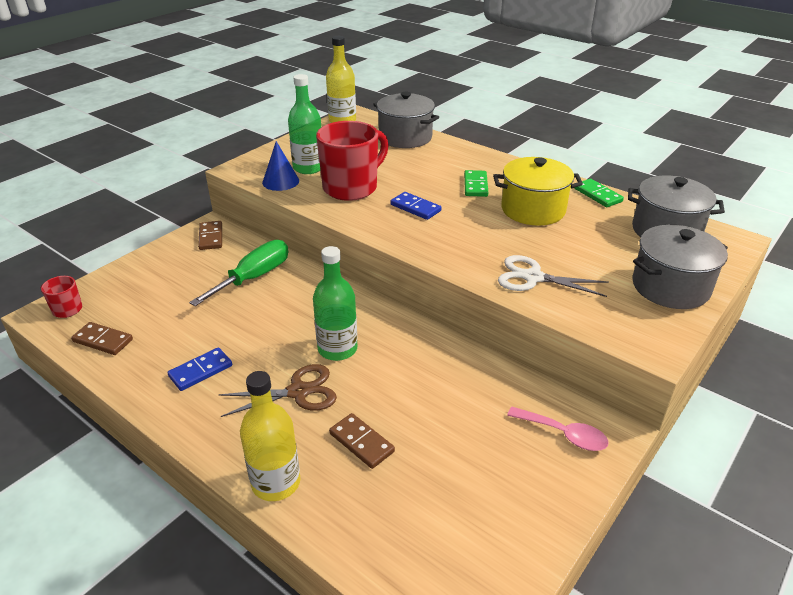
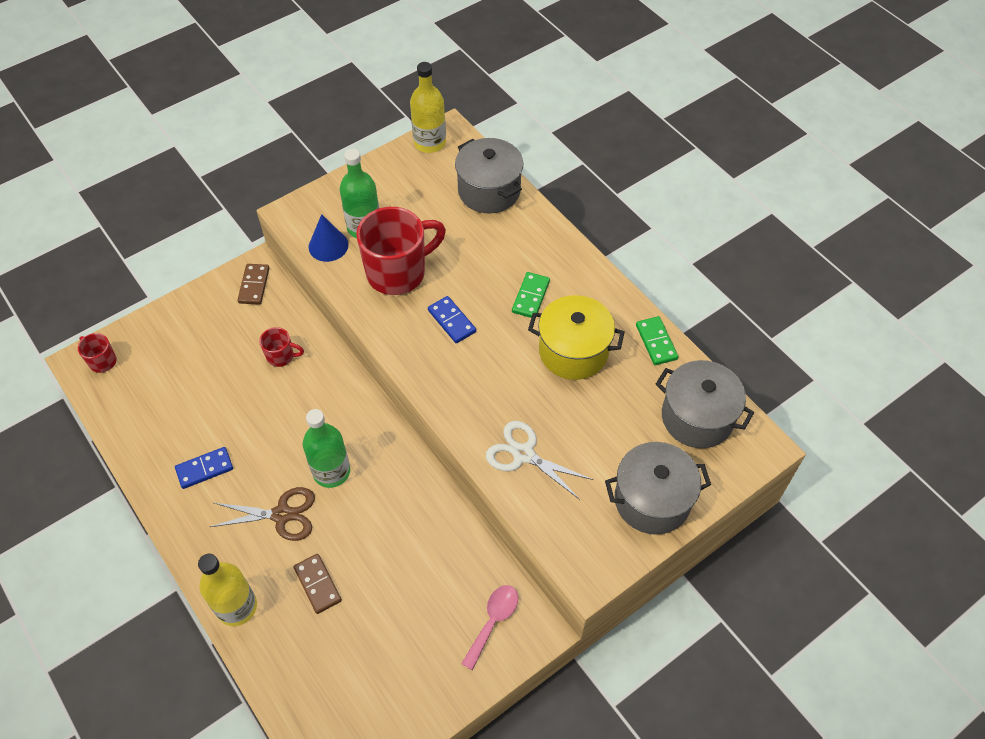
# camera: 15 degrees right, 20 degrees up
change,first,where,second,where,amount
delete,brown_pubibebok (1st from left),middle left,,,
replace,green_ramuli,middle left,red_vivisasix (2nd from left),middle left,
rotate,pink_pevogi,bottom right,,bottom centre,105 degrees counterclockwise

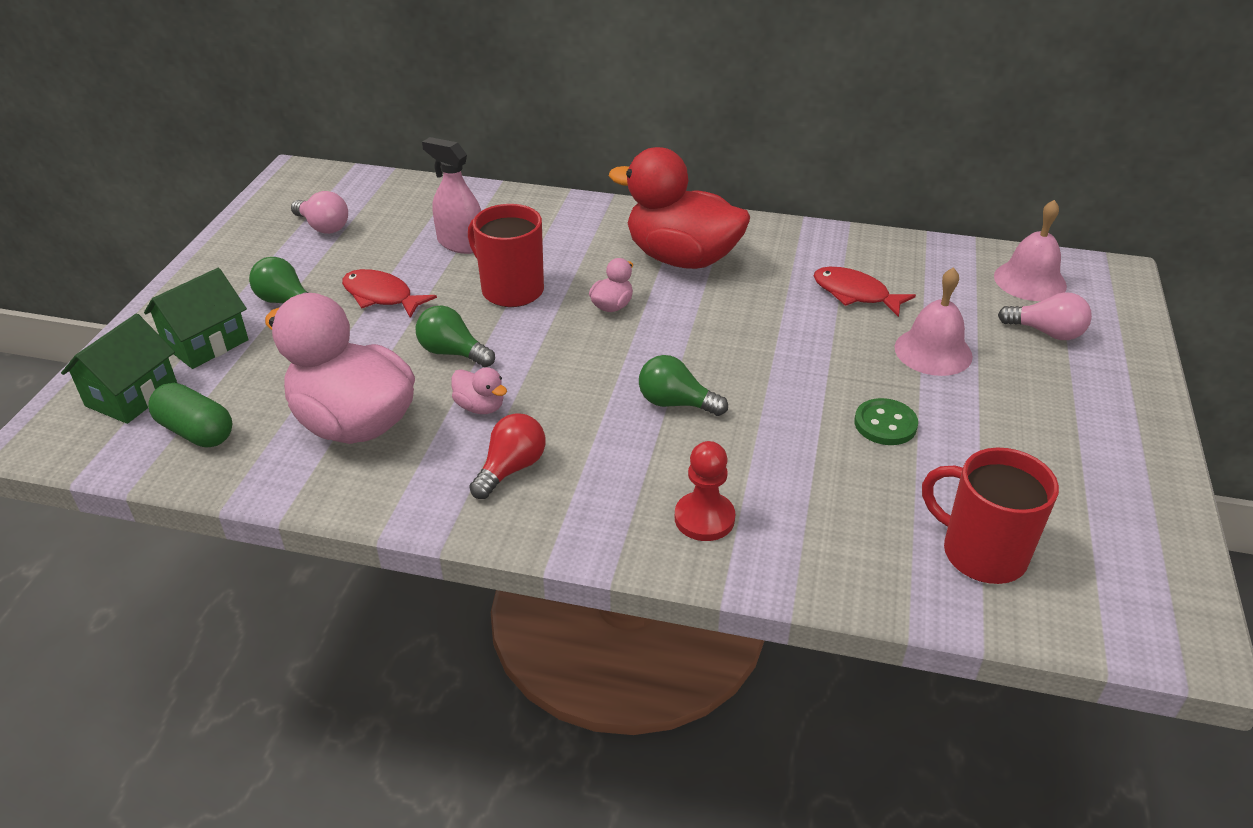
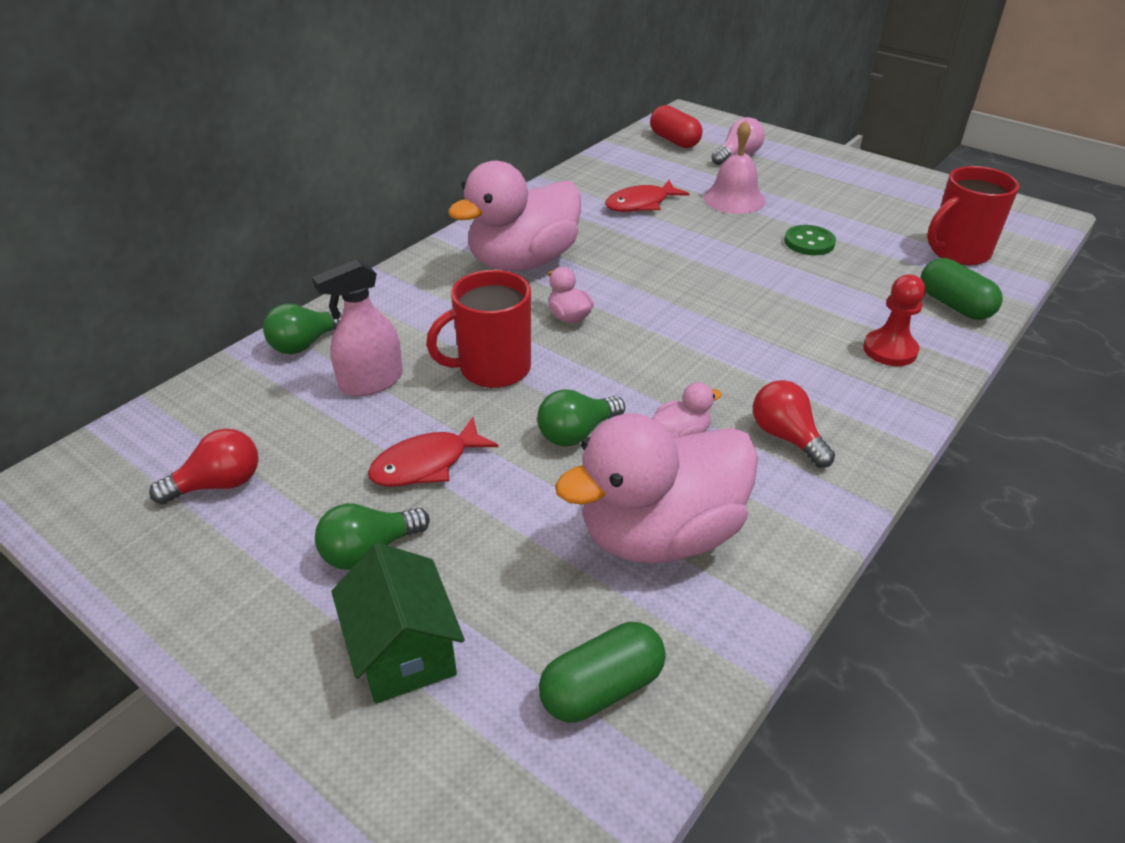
# camera: 65 degrees left, 0 degrees up
change,first,where,second,where,amount
delete,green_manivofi (1st from left),middle left,,,
recolor,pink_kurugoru (1st from left),top left,red_kurugoru (1st from left),middle left,
recolor,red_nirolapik,top centre,pink_nirolapik (1st from left),top centre,
move,green_kurugoru (3rd from left in the first image),centre,green_kurugoru (1st from left),middle left,
replace,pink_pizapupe (2nd from left),top right,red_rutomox,top centre,
insert,,,green_rutomox (2nd from left),middle right,

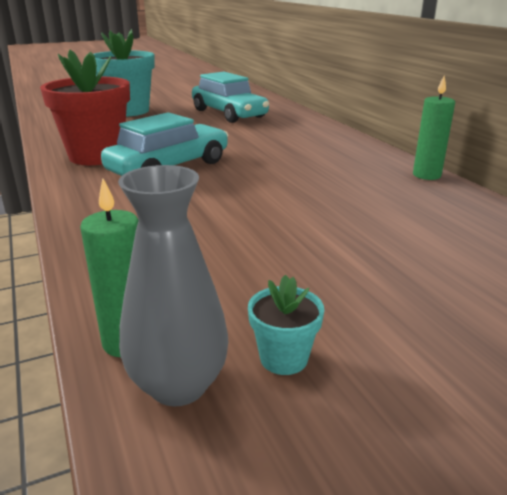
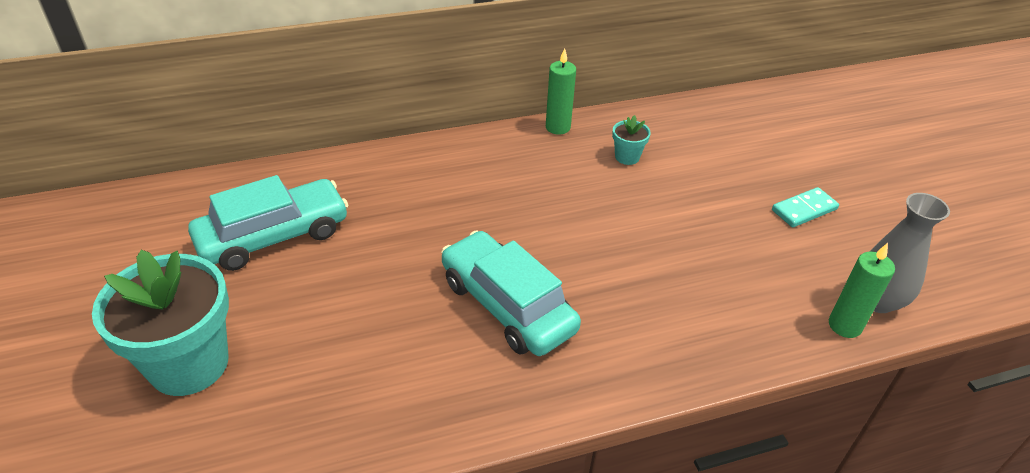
# camera: 85 degrees left, 15 degrees up
change,first,where,second,where,amount
delete,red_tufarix,top left,,,
move,turquoise_tufarix (2nd from left),centre,,top centre,
insert,,,turquoise_pubibebok,middle right,

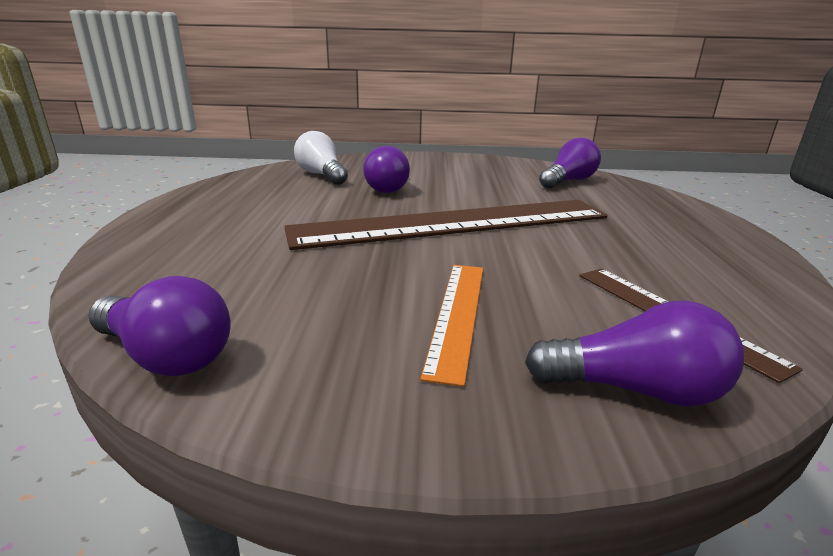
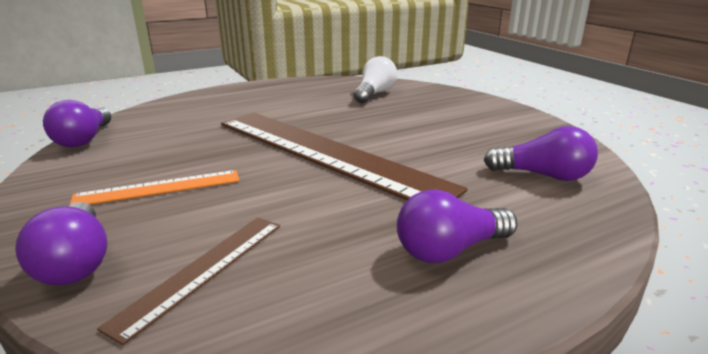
# camera: 60 degrees right, 0 degrees up
change,first,where,second,where,amount
move,purple_kurugoru (2nd from left in the first image),top centre,purple_kurugoru (3rd from left),centre,

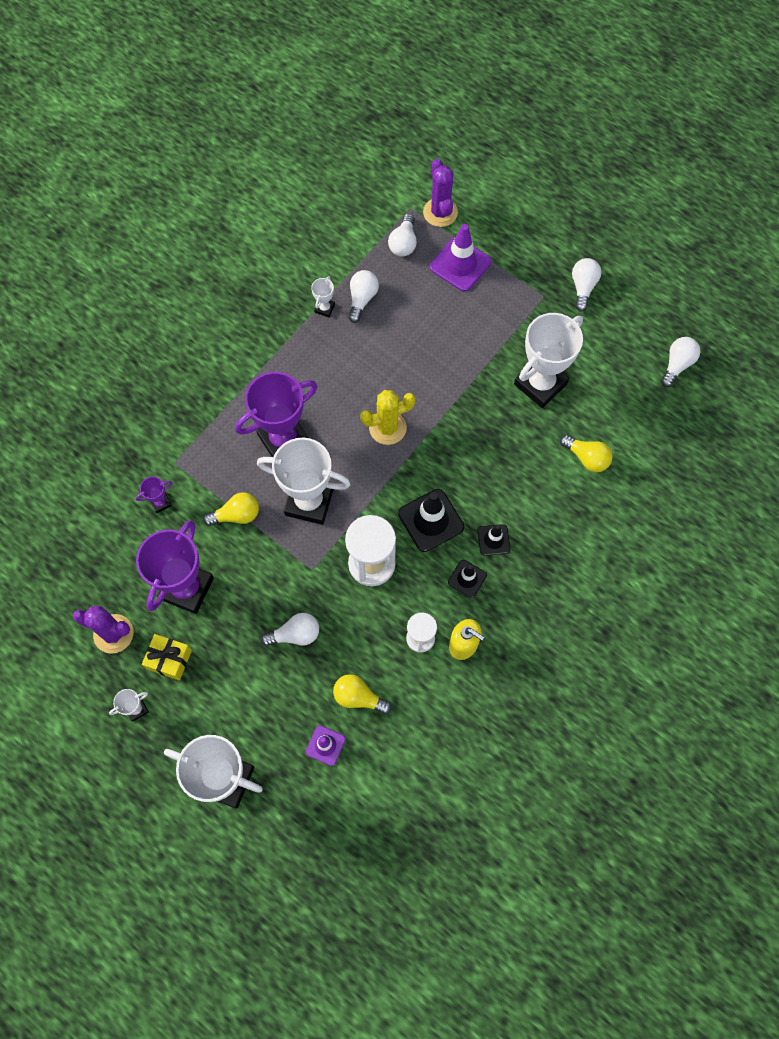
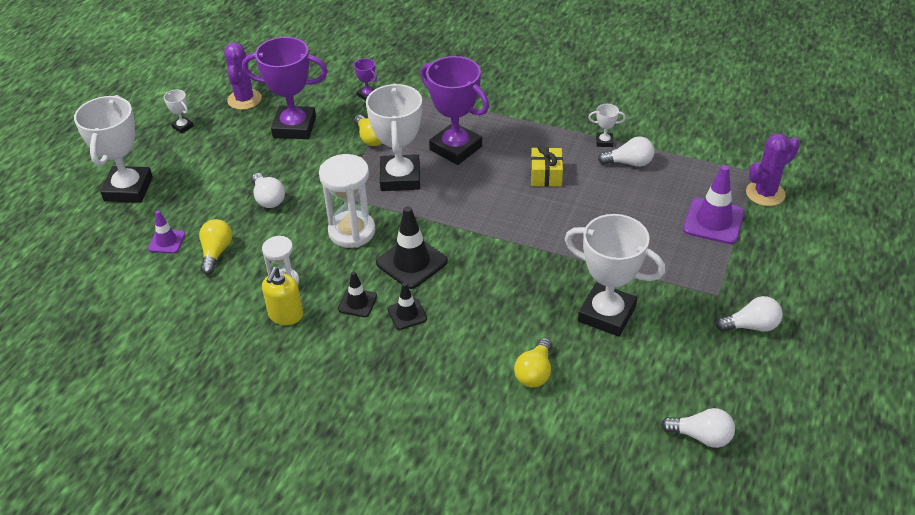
# camera: 75 degrees right, 25 degrees down
change,first,where,second,where,amount
move,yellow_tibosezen,middle left,,top centre,
delete,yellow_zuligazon,centre,,,
delete,white_kurugoru (3rd from left),top centre,,,

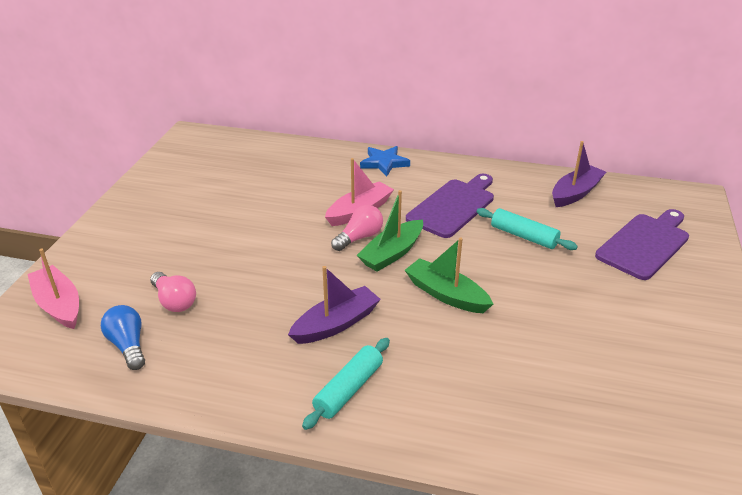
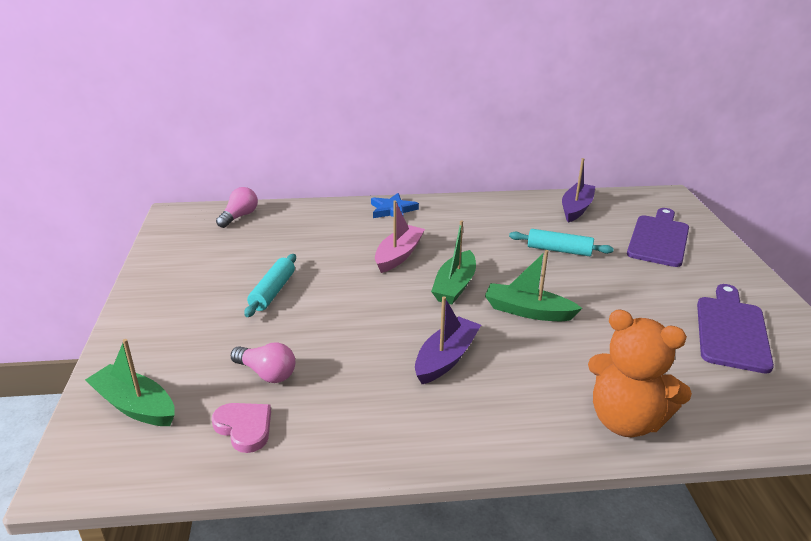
# camera: 20 degrees left, 5 degrees down
change,first,where,second,where,amount
recolor,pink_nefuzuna (1st from left),middle left,green_nefuzuna (1st from left),bottom left,
replace,blue_kurugoru,bottom left,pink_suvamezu,bottom left,
move,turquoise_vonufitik (1st from left),bottom centre,,middle left,
move,pink_kurugoru (2nd from left in the first image),centre,pink_kurugoru (1st from left),middle left,
move,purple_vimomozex (1st from left in the first image),centre,purple_vimomozex (2nd from left),middle right,
insert,,,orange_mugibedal,bottom right,

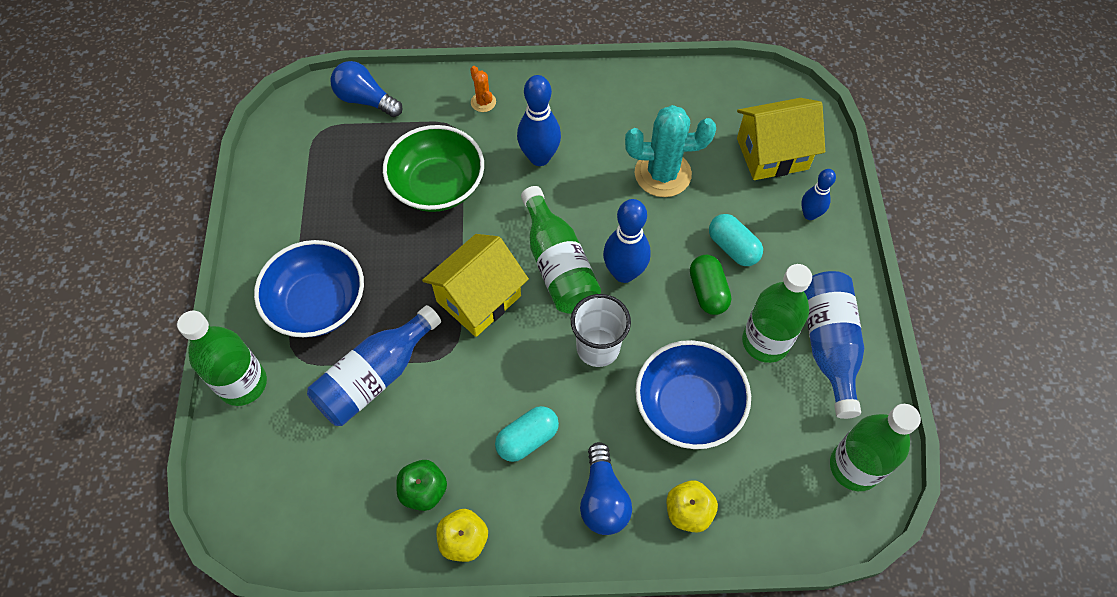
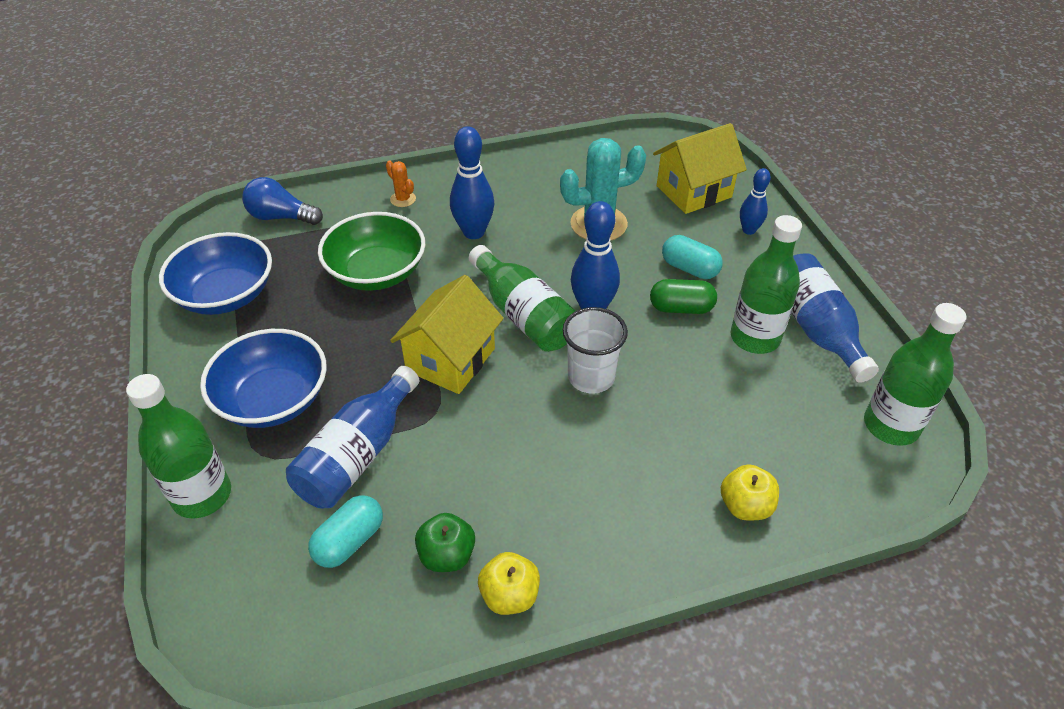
# camera: 15 degrees left, 15 degrees down
change,first,where,second,where,amount
move,turquoise_rutomox (1st from left),bottom centre,,bottom left,
delete,blue_kurugoru (2nd from left),bottom centre,,,
move,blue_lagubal (2nd from left in the first image),centre,blue_lagubal (1st from left),middle left,
rotate,green_rutomox,centre,,centre,60 degrees counterclockwise

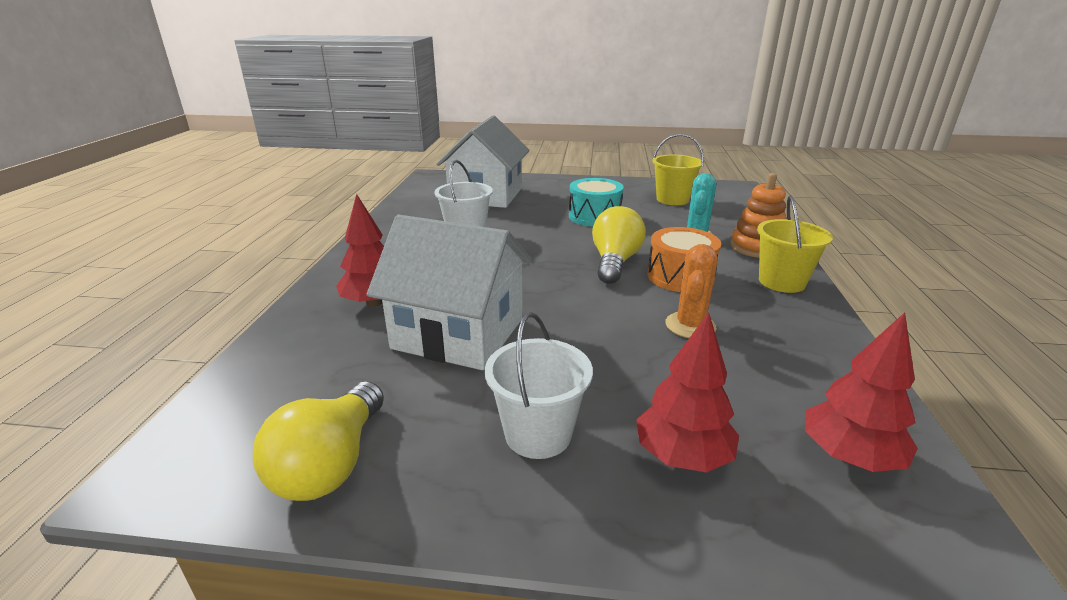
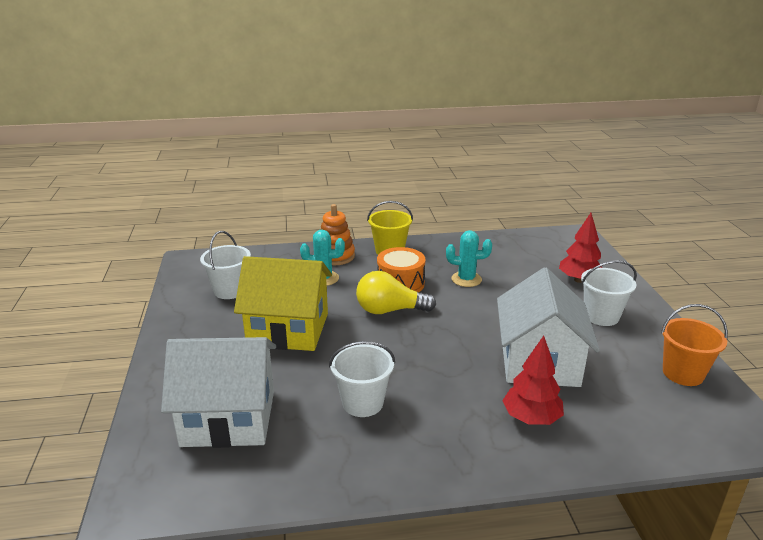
# camera: 105 degrees left, 0 degrees up
change,first,where,second,where,amount
replace,yellow_kurugoru (1st from left),bottom left,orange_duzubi,middle right,
replace,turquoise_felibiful,centre,yellow_manivofi,centre,
recolor,yellow_duzubi (1st from left),top centre,white_duzubi (1st from left),middle left,
recolor,orange_zuligazon,centre,turquoise_zuligazon (2nd from left),centre,
delete,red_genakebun (3rd from left),middle right,,,

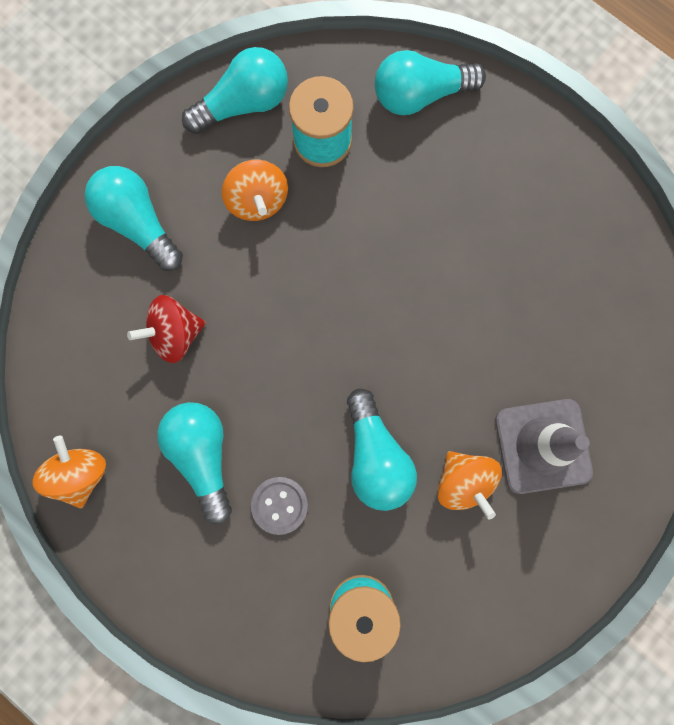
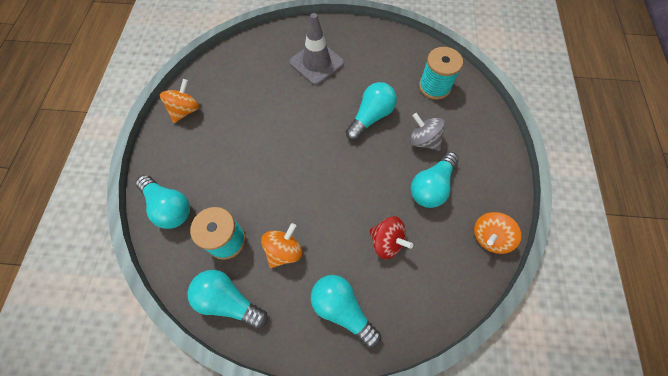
# camera: 125 degrees left, 15 degrees down
change,first,where,second,where,amount
rotate,turquoise_kurugoru (1st from left in the first image),top left,turquoise_kurugoru (3rd from left),bottom centre,120 degrees clockwise
replace,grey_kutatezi,bottom centre,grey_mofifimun,centre,
move,orange_mofifimun (3rd from left in the first image),bottom right,orange_mofifimun (1st from left),top left,

